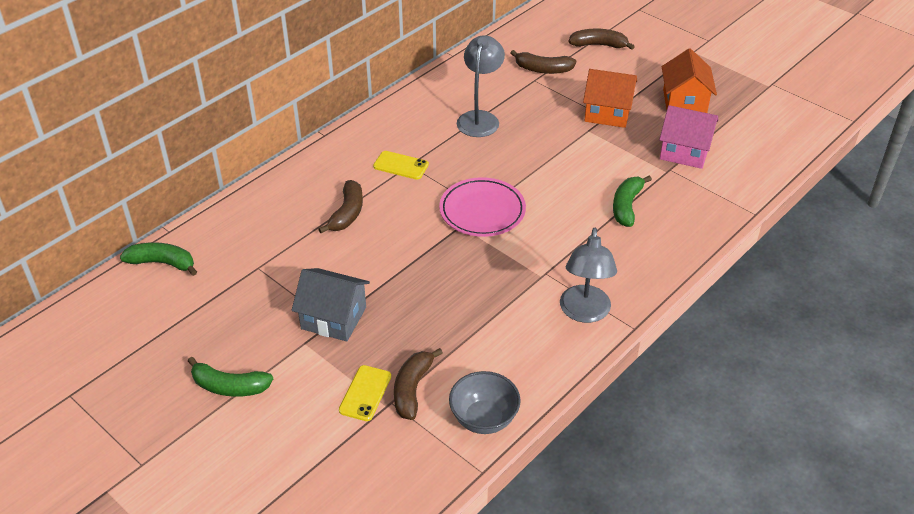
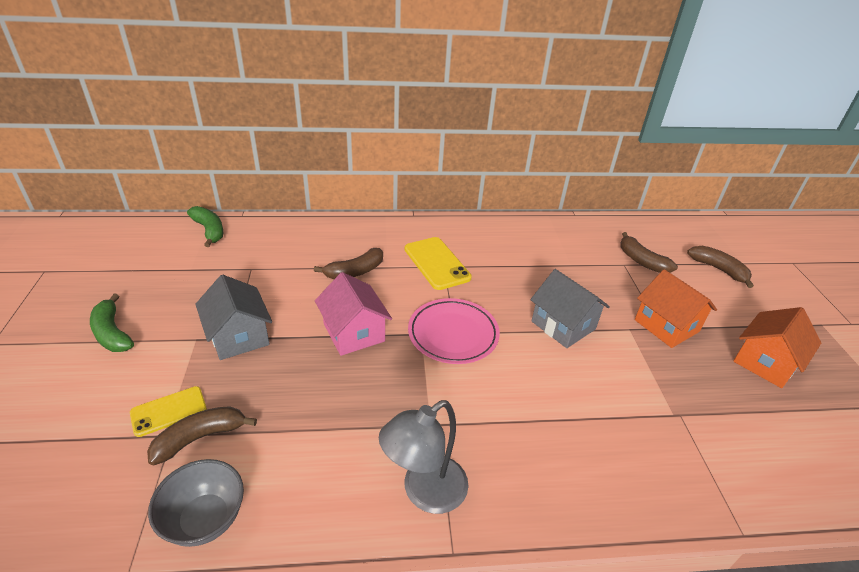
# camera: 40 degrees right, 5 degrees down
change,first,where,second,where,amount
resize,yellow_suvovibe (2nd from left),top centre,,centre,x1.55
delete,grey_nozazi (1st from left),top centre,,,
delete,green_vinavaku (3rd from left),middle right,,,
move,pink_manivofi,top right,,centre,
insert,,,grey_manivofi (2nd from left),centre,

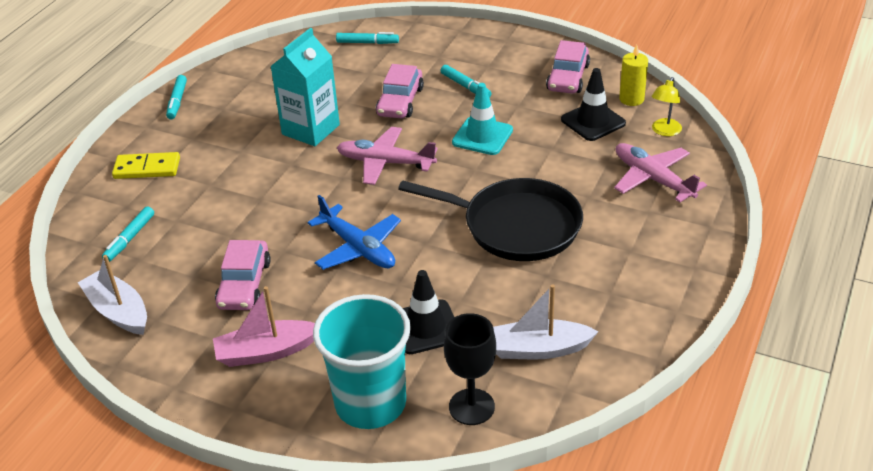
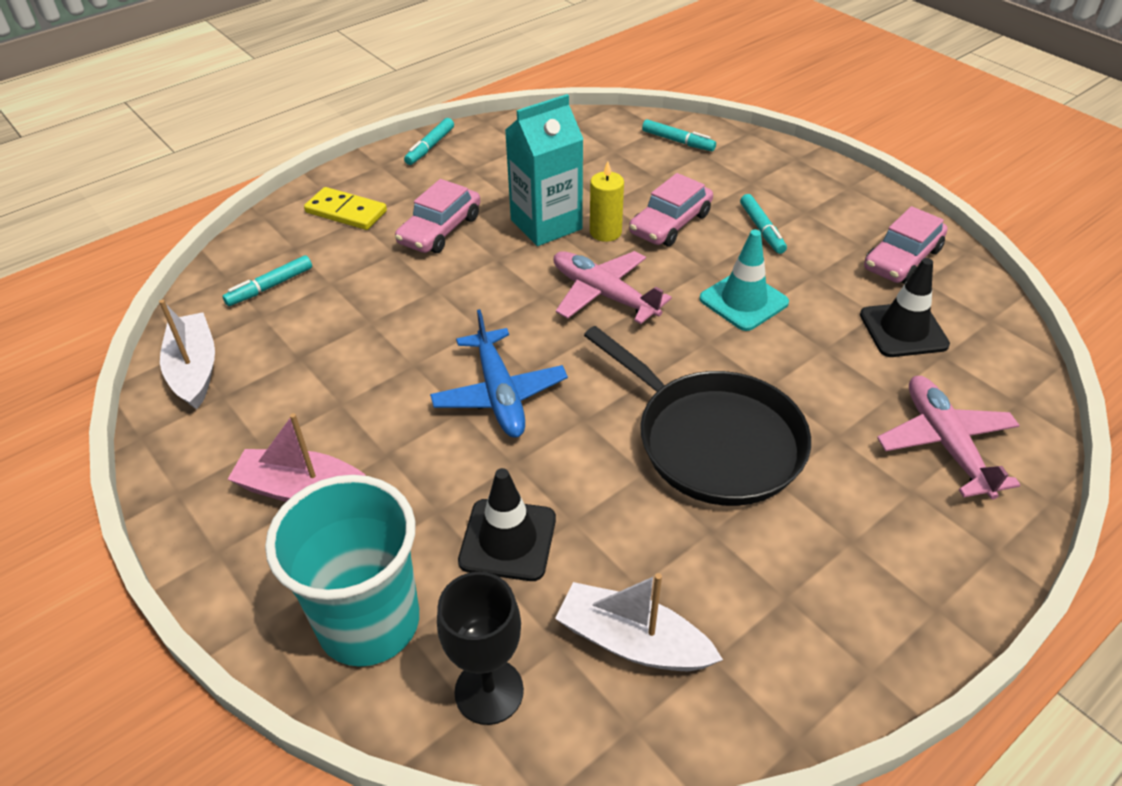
# camera: 25 degrees right, 5 degrees up
change,first,where,second,where,amount
move,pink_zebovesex (1st from left),middle left,,top centre,
move,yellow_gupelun,top right,,top centre,
delete,yellow_nozazi,top right,,,

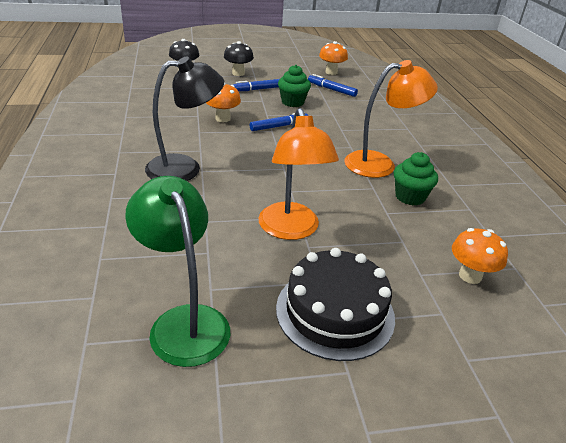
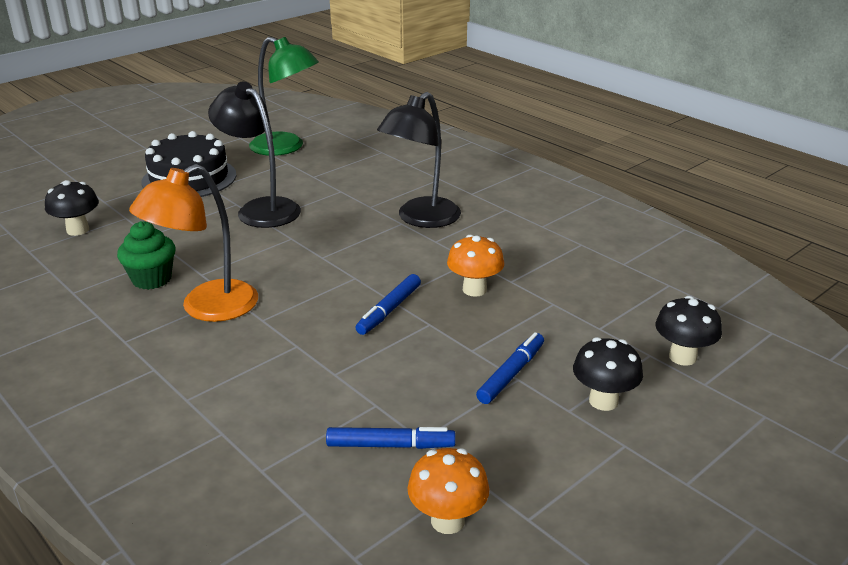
# camera: 150 degrees right, 5 degrees down
change,first,where,second,where,amount
recolor,orange_nozazi (1st from left),centre,black_nozazi (1st from left),top left,
delete,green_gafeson (1st from left),top centre,,,
recolor,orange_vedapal (3rd from left),middle right,black_vedapal (1st from left),middle left,

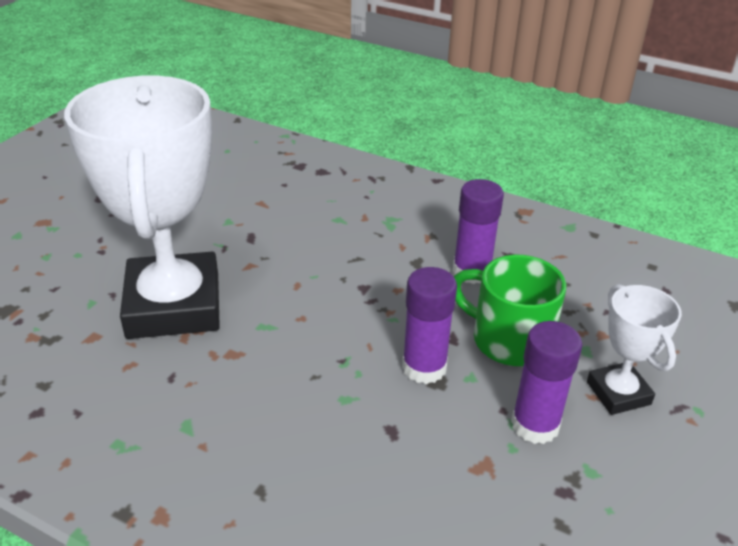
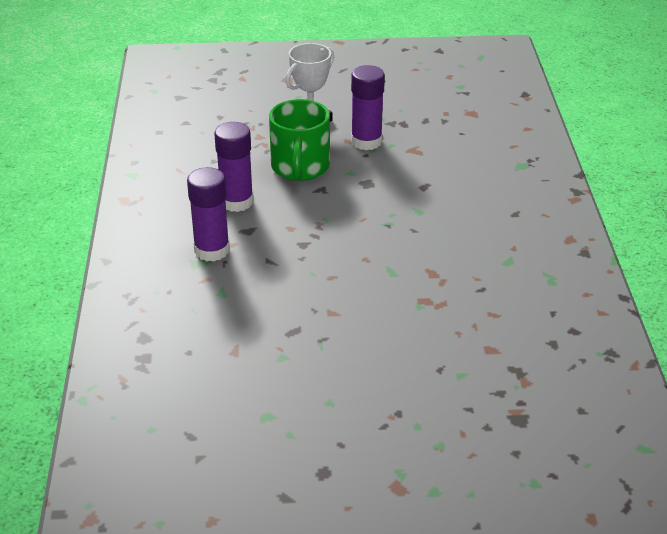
# camera: 120 degrees left, 0 degrees up
change,first,where,second,where,amount
delete,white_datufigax (1st from left),middle left,,,
move,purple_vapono (1st from left),centre,,middle left,

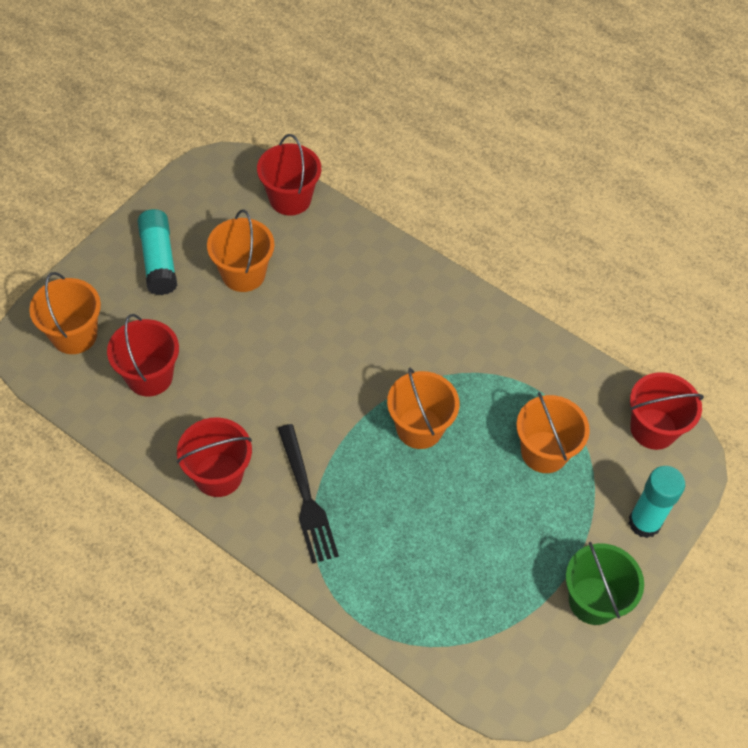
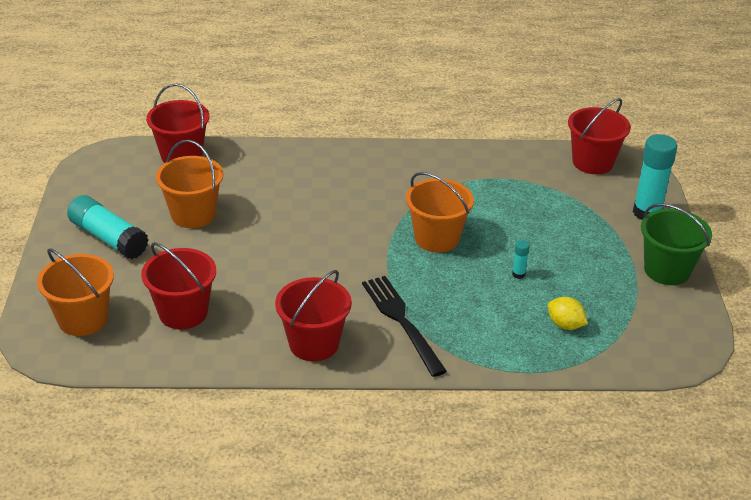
# camera: 35 degrees left, 20 degrees down
change,first,where,second,where,amount
rotate,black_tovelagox,centre,,centre,150 degrees counterclockwise
delete,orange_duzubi (4th from left),middle right,,,
insert,,,turquoise_vapono (2nd from left),middle right,
insert,,,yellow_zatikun,middle right,

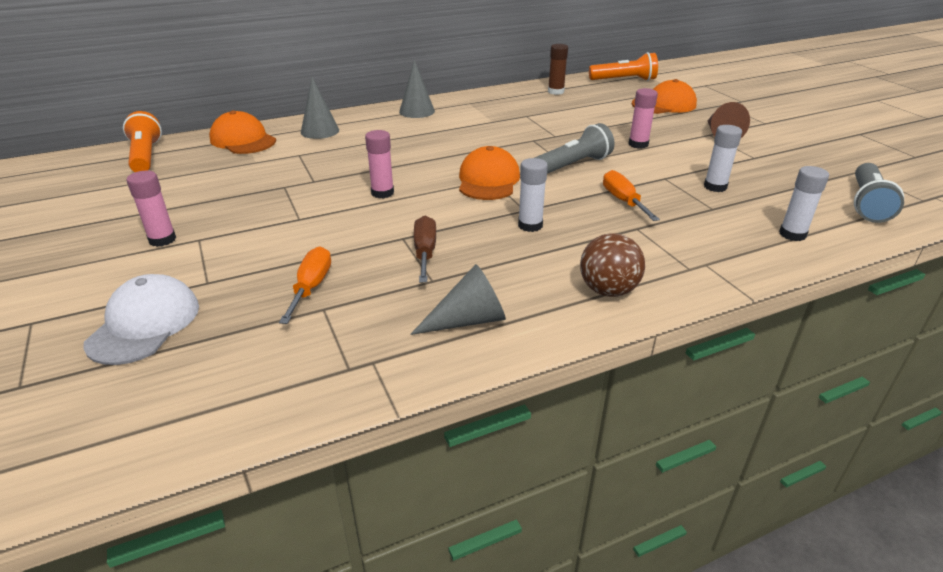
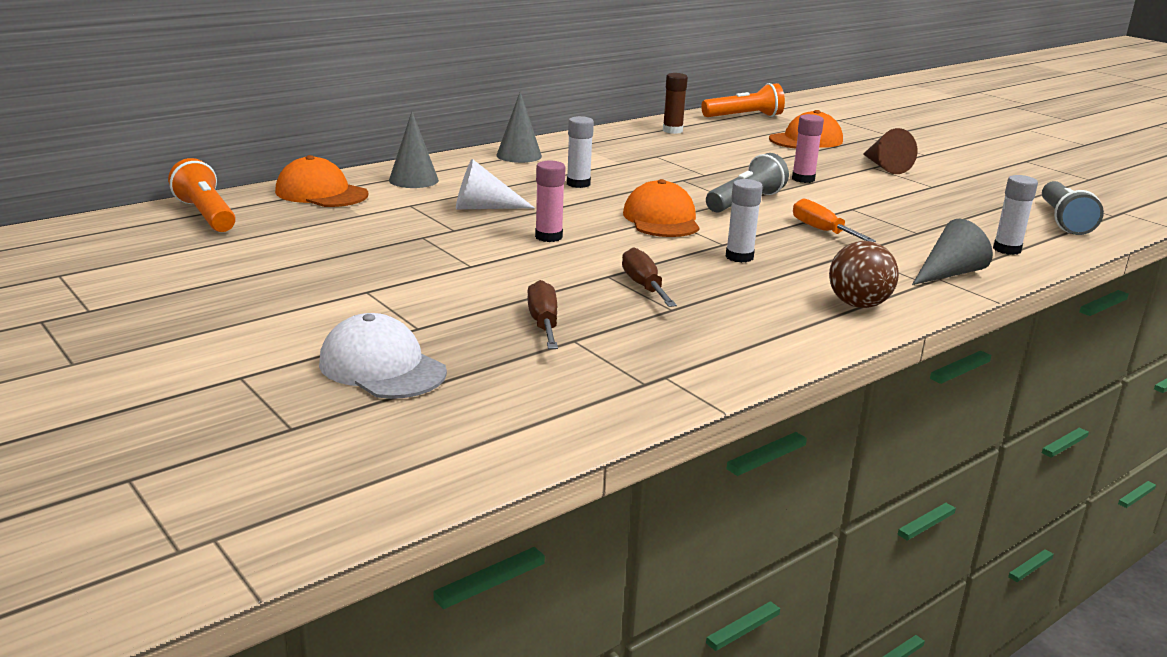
# camera: 15 degrees left, 10 degrees down
change,first,where,second,where,amount
rotate,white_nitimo,middle left,,middle left,45 degrees counterclockwise
delete,pink_vapono (1st from left),middle left,,,
recolor,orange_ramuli (1st from left),middle left,brown_ramuli (1st from left),centre,
move,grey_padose (3rd from left),centre,,middle right,
move,white_vapono (2nd from left in the first image),top right,white_vapono (1st from left),top centre,
insert,,,white_padose,top centre,

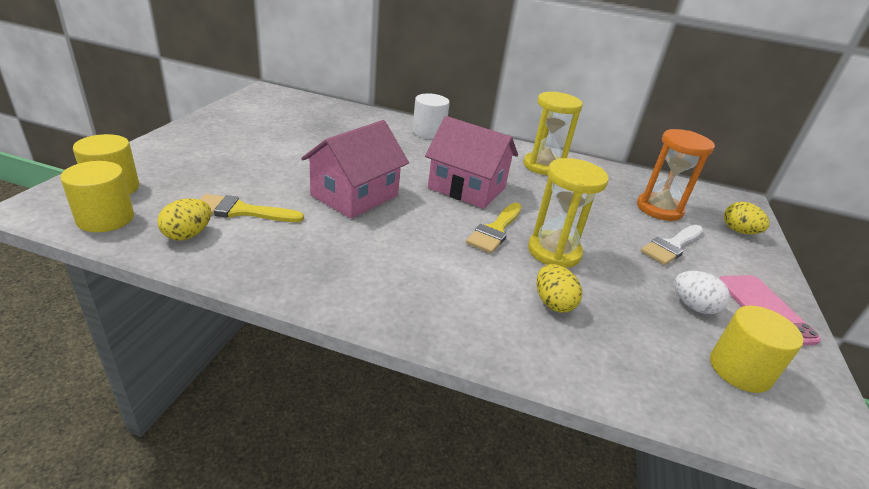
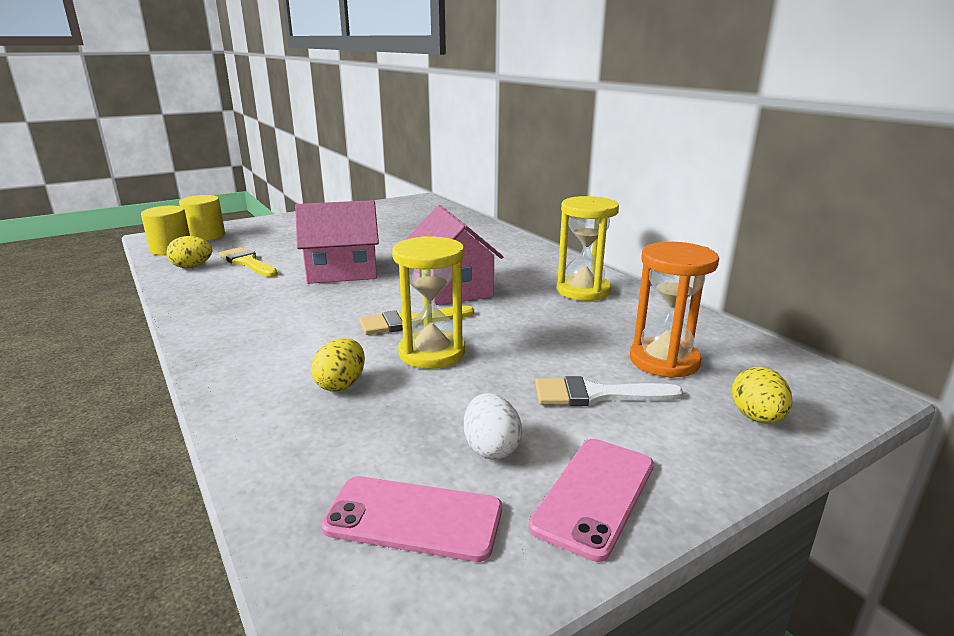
# camera: 45 degrees right, 10 degrees down
change,first,where,second,where,amount
delete,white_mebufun,top centre,,,
replace,yellow_mebufun (3rd from left),bottom right,pink_suvovibe (1st from left),bottom centre,

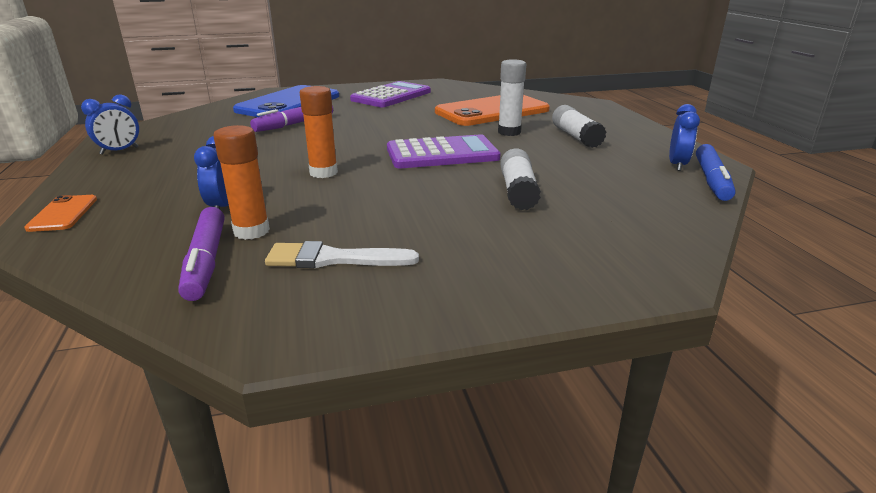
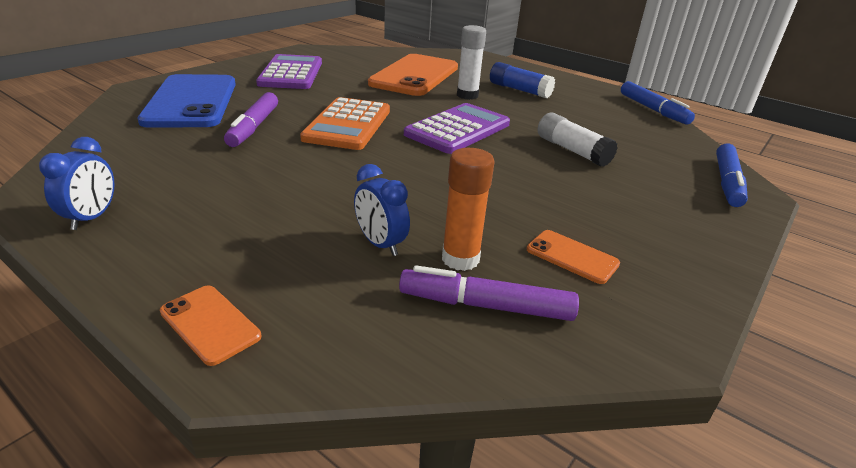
# camera: 40 degrees left, 5 degrees up
change,first,where,second,where,amount
rotate,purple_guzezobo (1st from left in the first image),middle left,purple_guzezobo (2nd from left),centre,150 degrees clockwise
replace,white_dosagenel,centre,orange_suvovibe (3rd from left),middle right,
delete,orange_vapono (2nd from left),top centre,,,
recolor,white_vapono (3rd from left),top centre,blue_vapono,top centre,
delete,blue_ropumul (3rd from left),top right,,,
insert,,,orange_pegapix,top centre,
insert,,,blue_guzezobo (2nd from left),middle right,

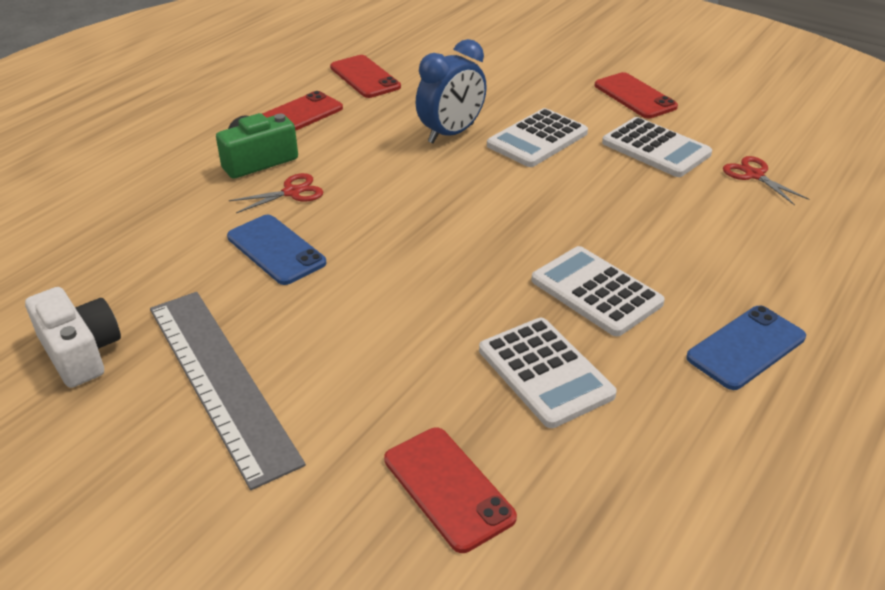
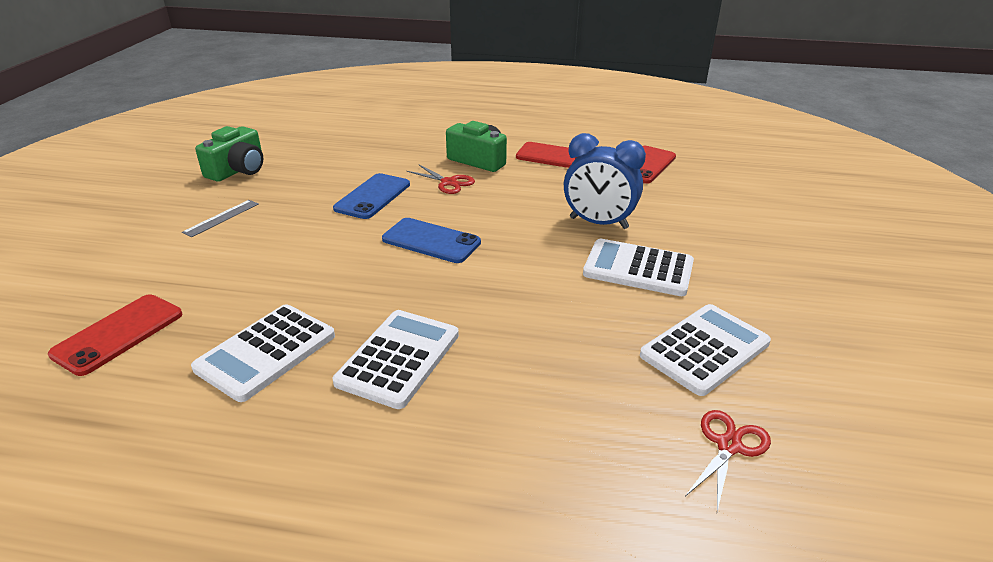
# camera: 65 degrees right, 5 degrees down
change,first,where,second,where,amount
recolor,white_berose,middle left,green_berose (1st from left),top left,
resize,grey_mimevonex,middle left,,middle left,x0.40
delete,red_suvovibe (4th from left),top right,,,
rotate,white_pegapix (4th from left),top right,,middle right,150 degrees counterclockwise
move,blue_suvovibe (2nd from left),middle right,,centre,

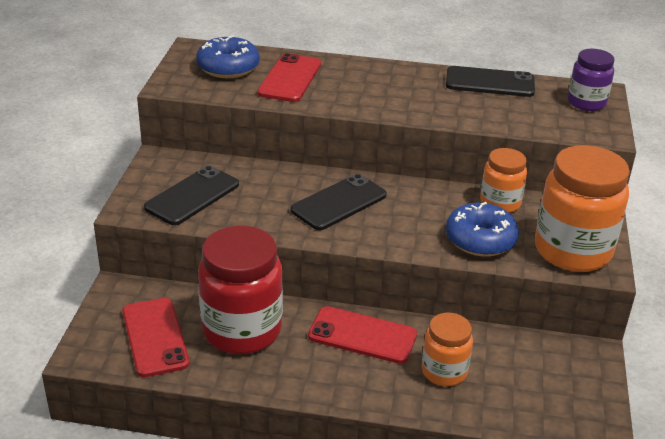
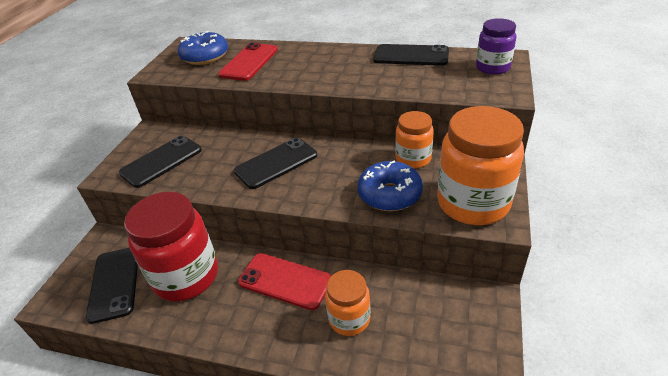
# camera: 10 degrees right, 5 degrees up
change,first,where,second,where,amount
recolor,red_suvovibe (1st from left),bottom left,black_suvovibe (1st from left),bottom left,

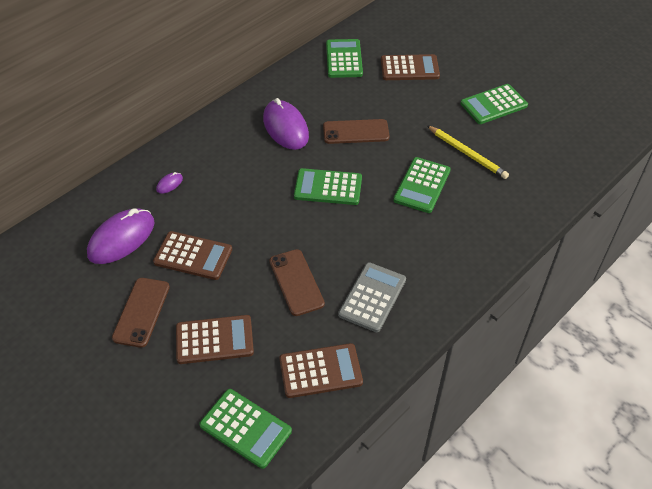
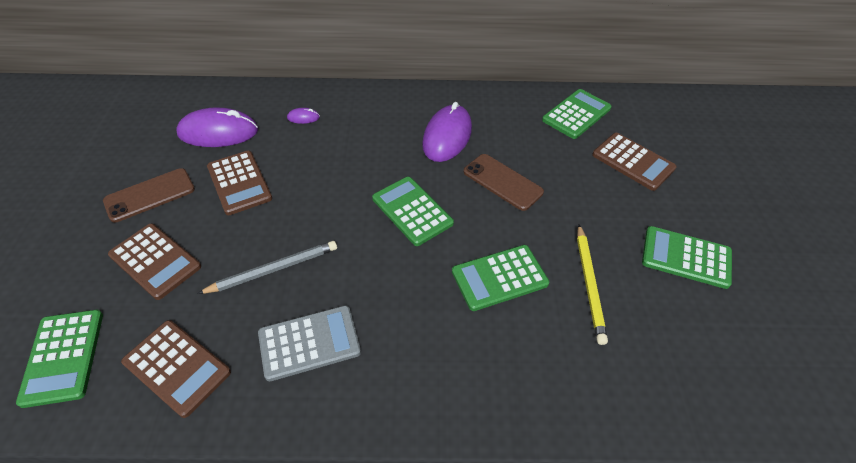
# camera: 45 degrees right, 0 degrees up
change,first,where,second,where,amount
replace,brown_suvovibe (2nd from left),centre,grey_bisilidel,middle left,

